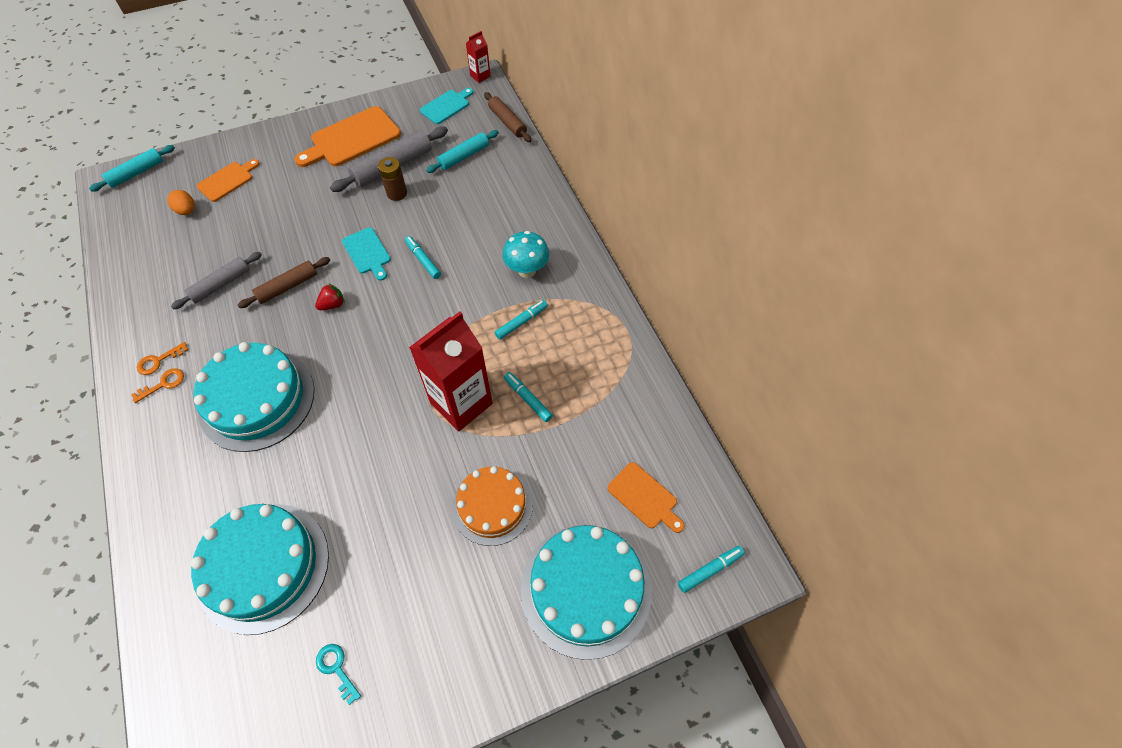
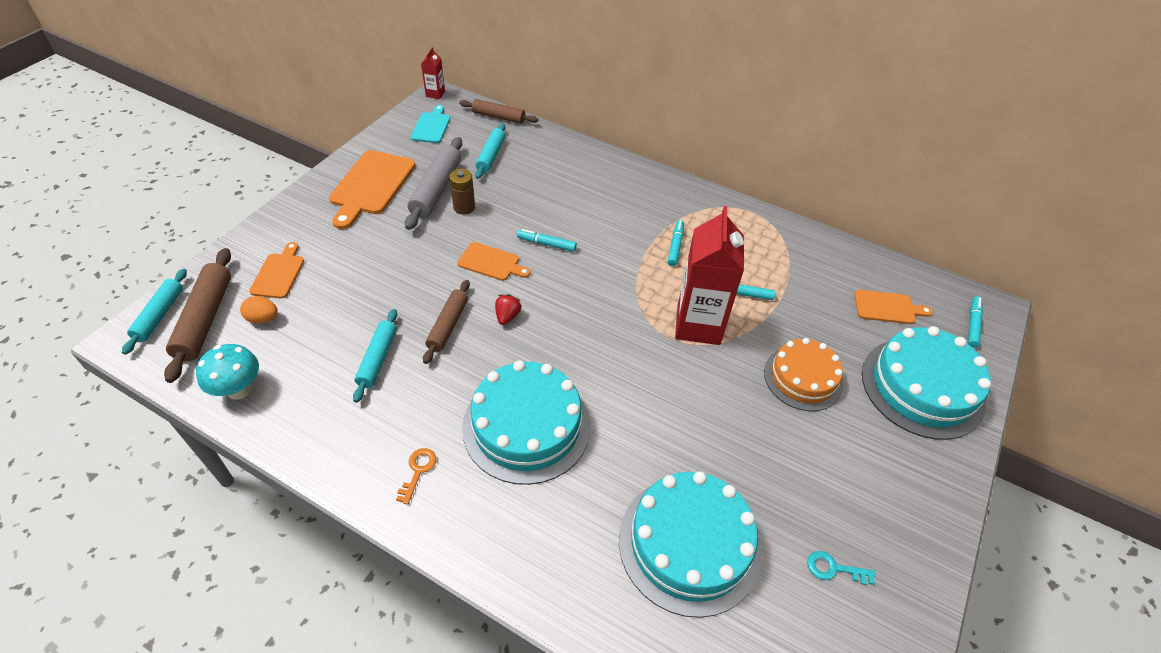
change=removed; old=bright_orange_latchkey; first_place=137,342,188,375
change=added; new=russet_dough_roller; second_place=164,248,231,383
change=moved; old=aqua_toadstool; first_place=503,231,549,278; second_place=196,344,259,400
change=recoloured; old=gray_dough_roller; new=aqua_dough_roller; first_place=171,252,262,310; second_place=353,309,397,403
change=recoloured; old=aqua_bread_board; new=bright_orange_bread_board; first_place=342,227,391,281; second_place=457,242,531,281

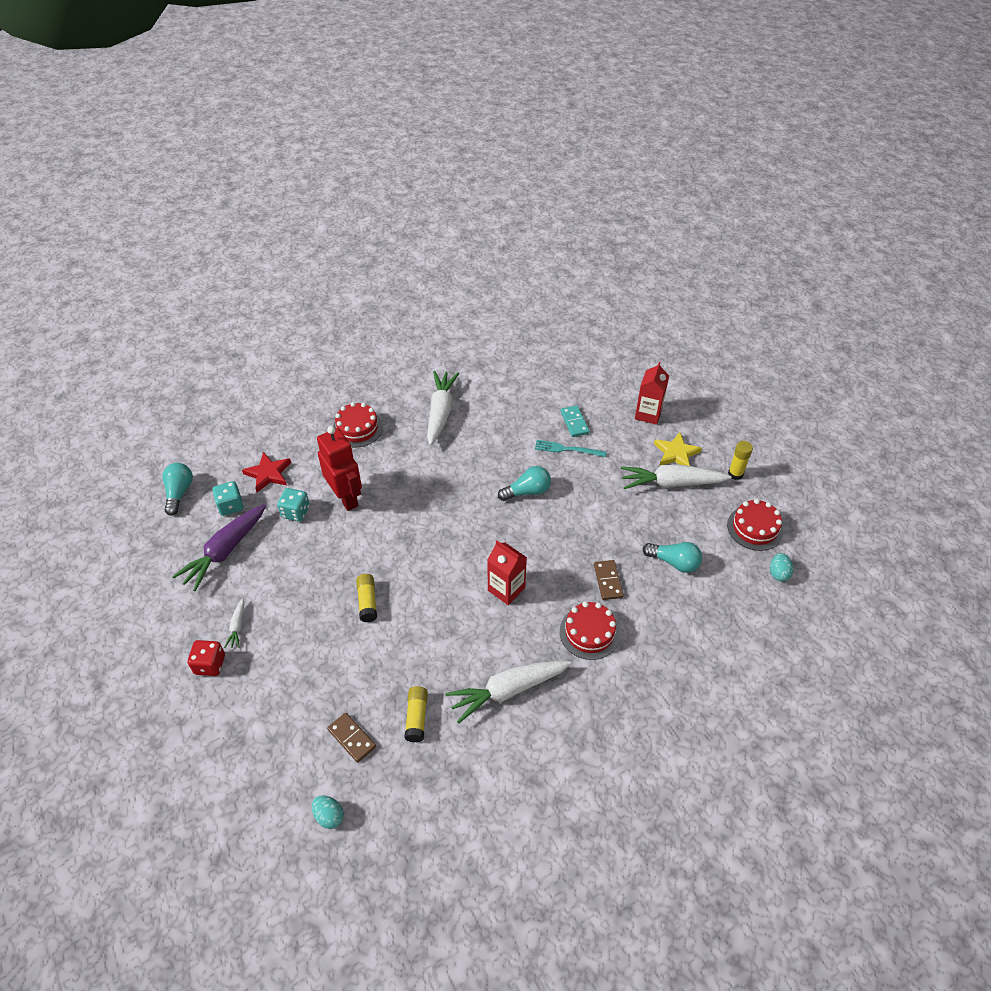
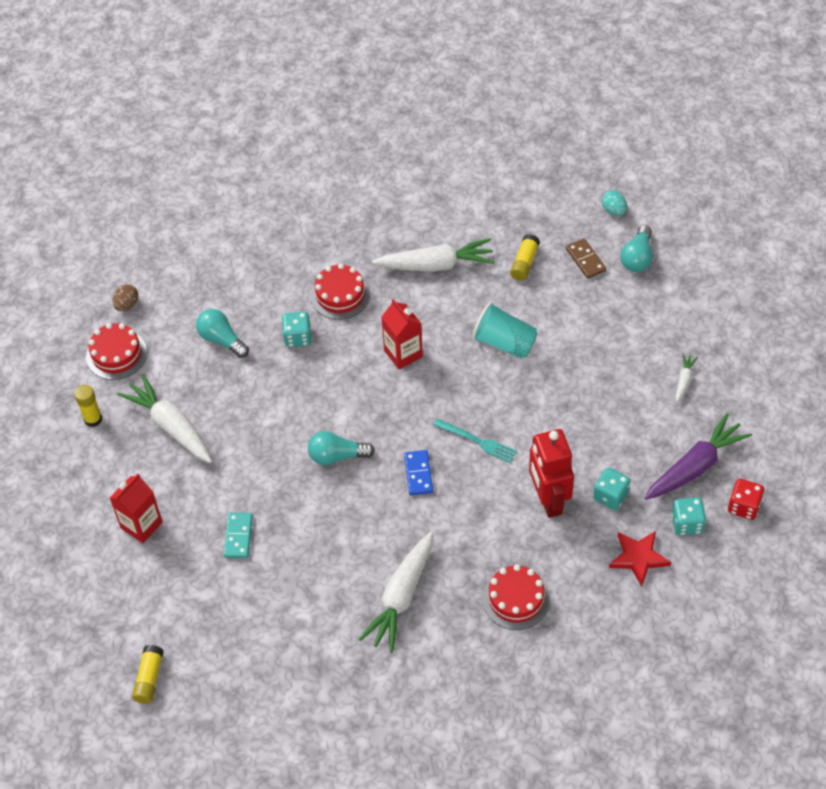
change=removed; old=bright_yellow_five-pointed_star; first_place=654,432,702,466
change=added; new=cobalt_domino_piece; second_place=404,450,433,495
change=added; new=aqua_cup; second_place=472,302,537,359
change=moved; old=aqua_light_bulb; first_place=162,463,193,516; second_place=620,225,653,272
change=moved; old=scarlet_dice; first_place=188,640,225,676; second_place=728,479,764,520
change=moved; old=bright_yellow_stick_of_glue; first_place=356,574,377,622; second_place=132,645,164,704
change=moved; old=aqua_table_fork; first_place=535,440,607,457; second_place=433,418,517,463
change=replaced; old=russet_domino_piece; new=aqua_dice; first_place=594,560,624,600; second_place=282,312,312,347
change=recoloured; old=aqua_egg_shape; new=russet_egg_shape; first_place=770,553,793,581; second_place=113,284,138,311
change=turned; old=white_root_vegetable; first_place=621,464,731,489; second_place=118,374,212,463; degrees=-150

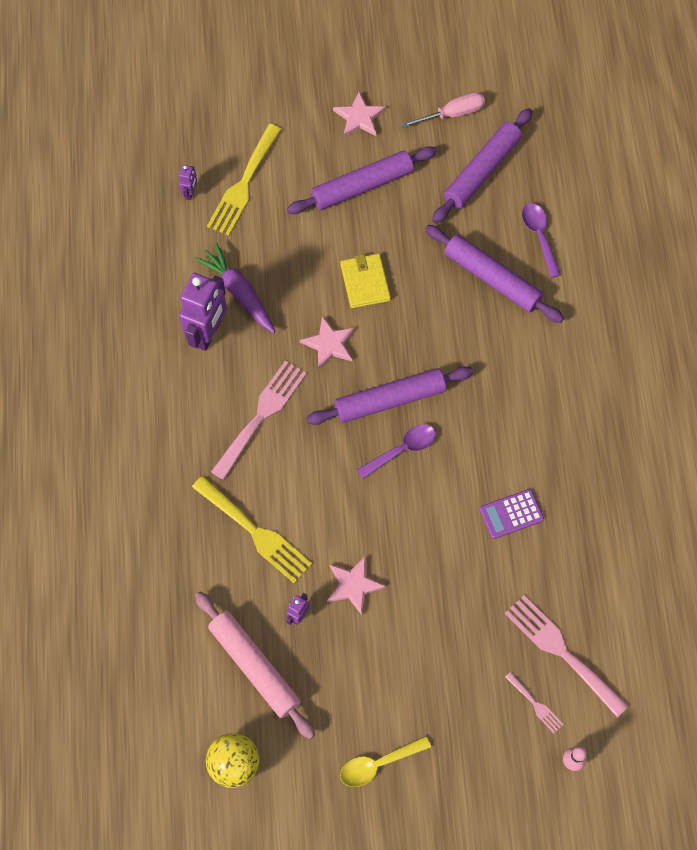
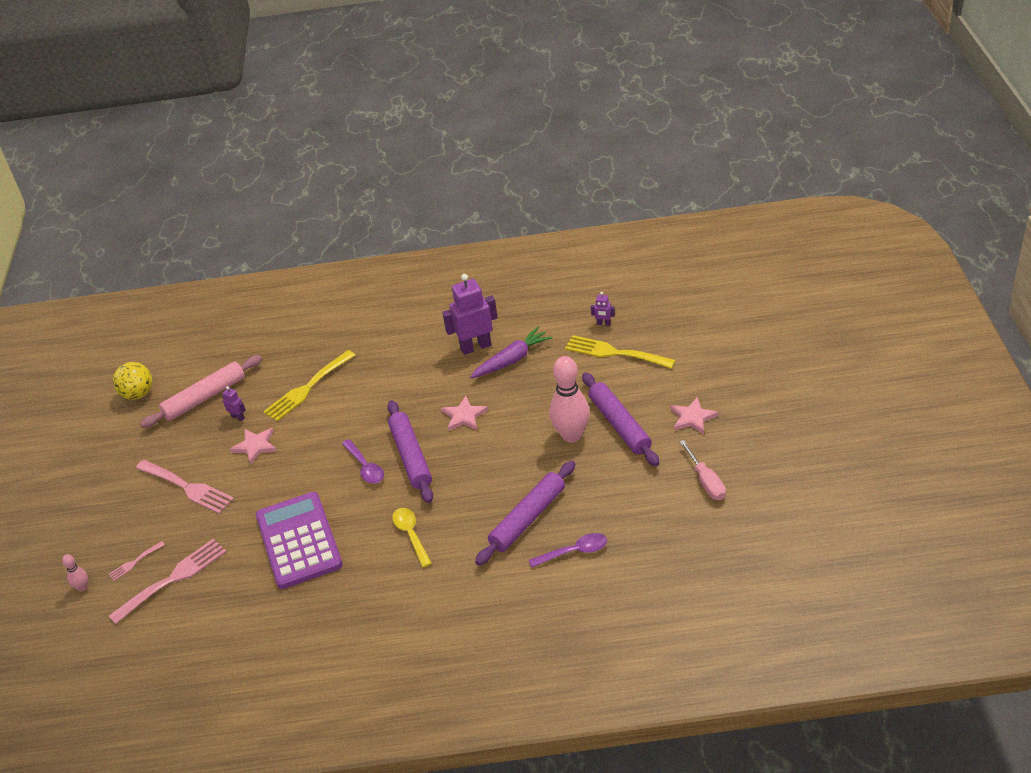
change=removed; old=bright_yellow_wallet; first_place=340,254,391,308
change=removed; old=violet_dough_roller; first_place=432,108,533,224
change=added; new=pink_skittle; second_place=549,356,590,443
change=moved; old=pink_table_fork; first_place=211,360,307,480; second_place=136,460,234,514
change=moved; old=bright_yellow_spoon; first_place=340,736,431,787; second_place=392,508,432,567
change=turned; old=violet_toy_robot; first_place=179,273,227,351; second_place=442,274,498,355; degrees=135
change=resized; old=violet_pocket_calculator; first_place=480,489,544,539; second_place=256,492,343,589; factor=2.13

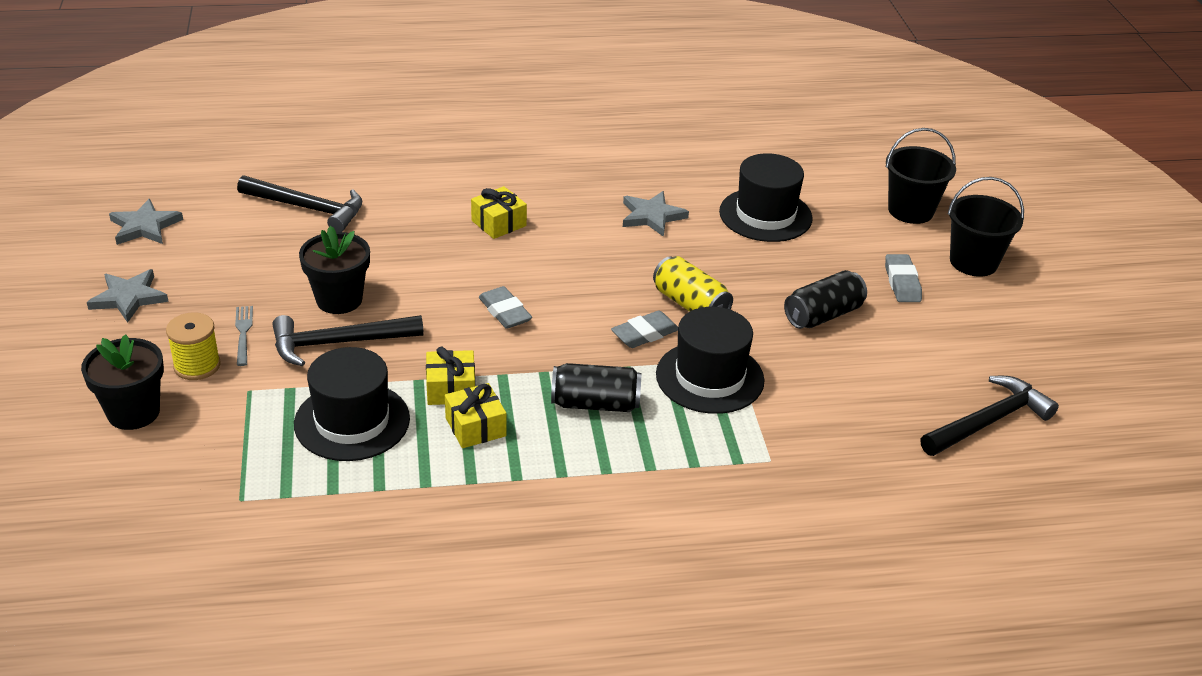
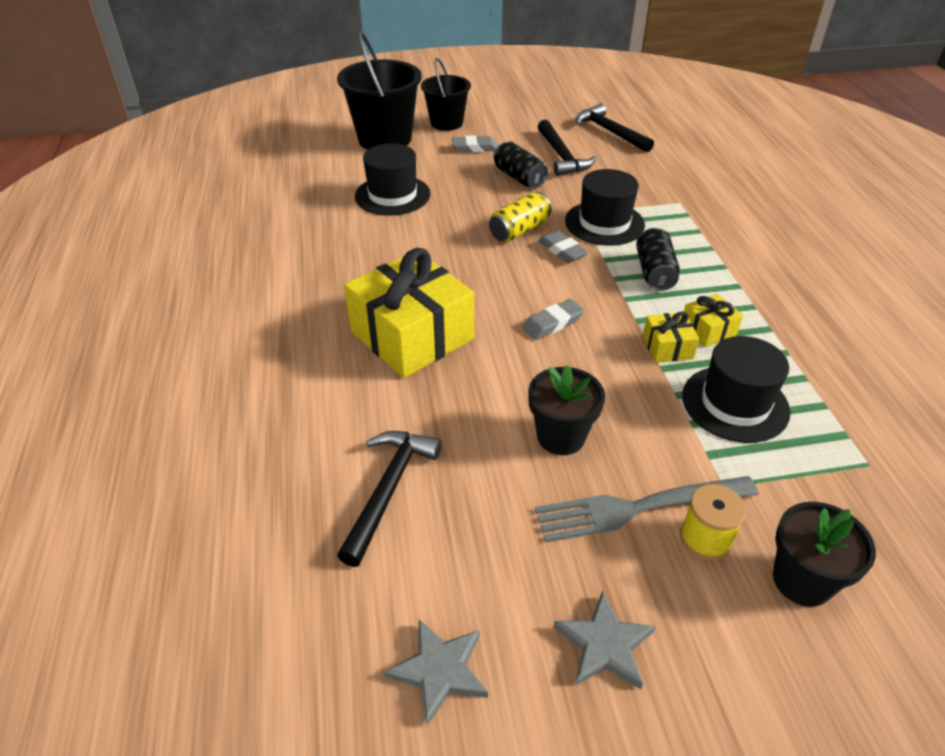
change=removed; old=gray_five-pointed_star; first_place=623,191,689,237
change=moved; old=jet-black_hammer; first_place=272,315,424,366; second_place=538,120,596,176
change=resized; old=gray_table_fork; first_place=235,306,253,366; second_place=535,476,758,542; factor=2.16
change=resized; old=bright_yellow_gift; first_place=471,186,527,239; second_place=344,248,474,378; factor=2.25
change=resized; old=jet-black_pail; first_place=886,128,956,224; second_place=337,31,422,150; factor=1.59

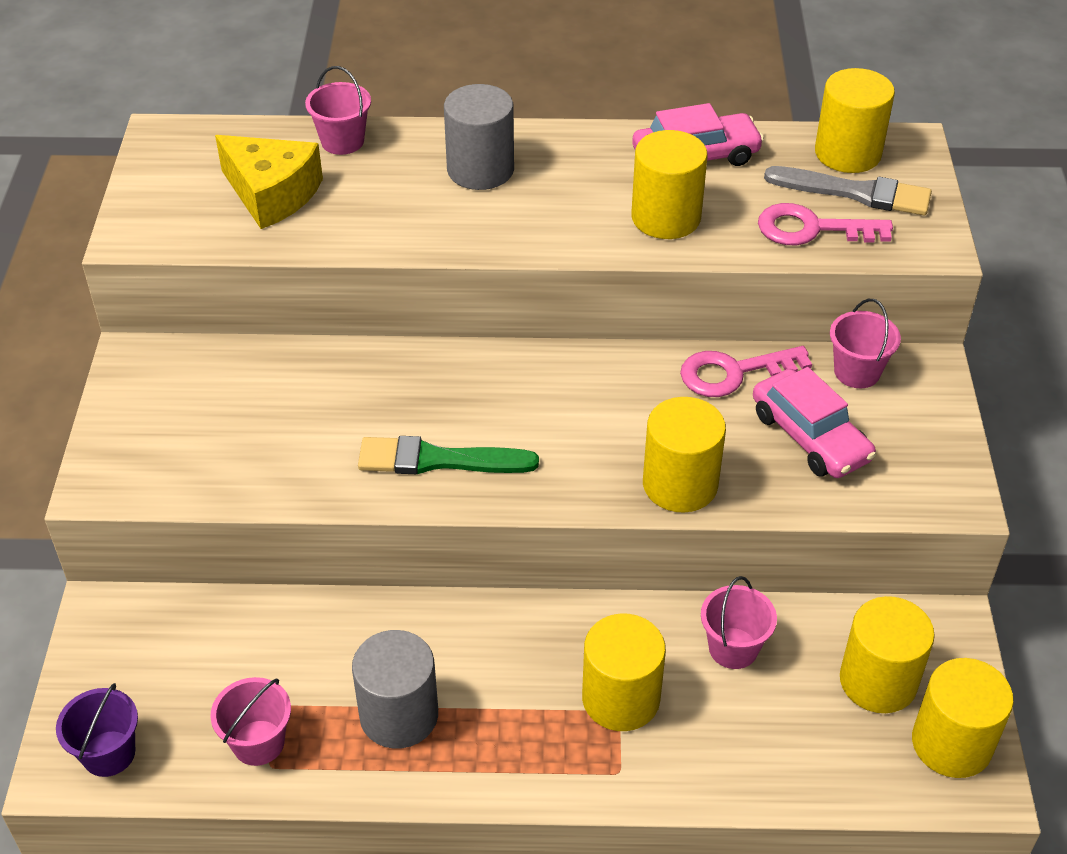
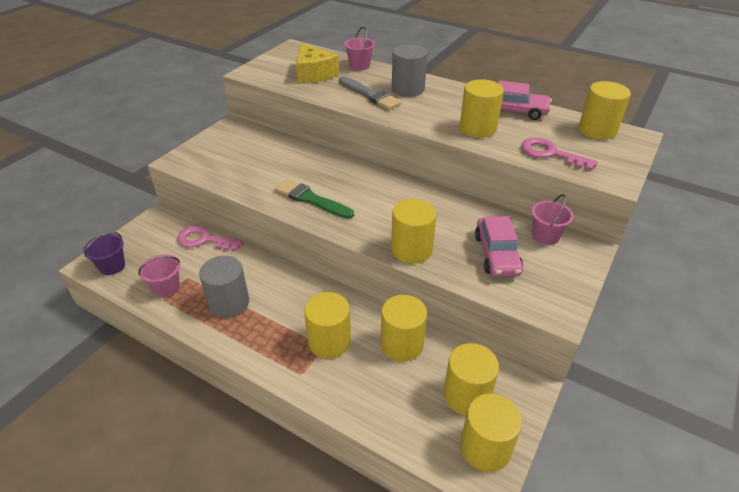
change=moved; old=pink_latchkey; first_place=680,346,812,397; second_place=177,226,243,251
change=moved; old=gray_paintbrush; first_place=764,166,932,215; second_place=339,76,402,110
change=replaced; old=pink_pail; new=bright_yellow_solid_cylinder; first_place=701,576,777,669; second_place=381,295,427,362

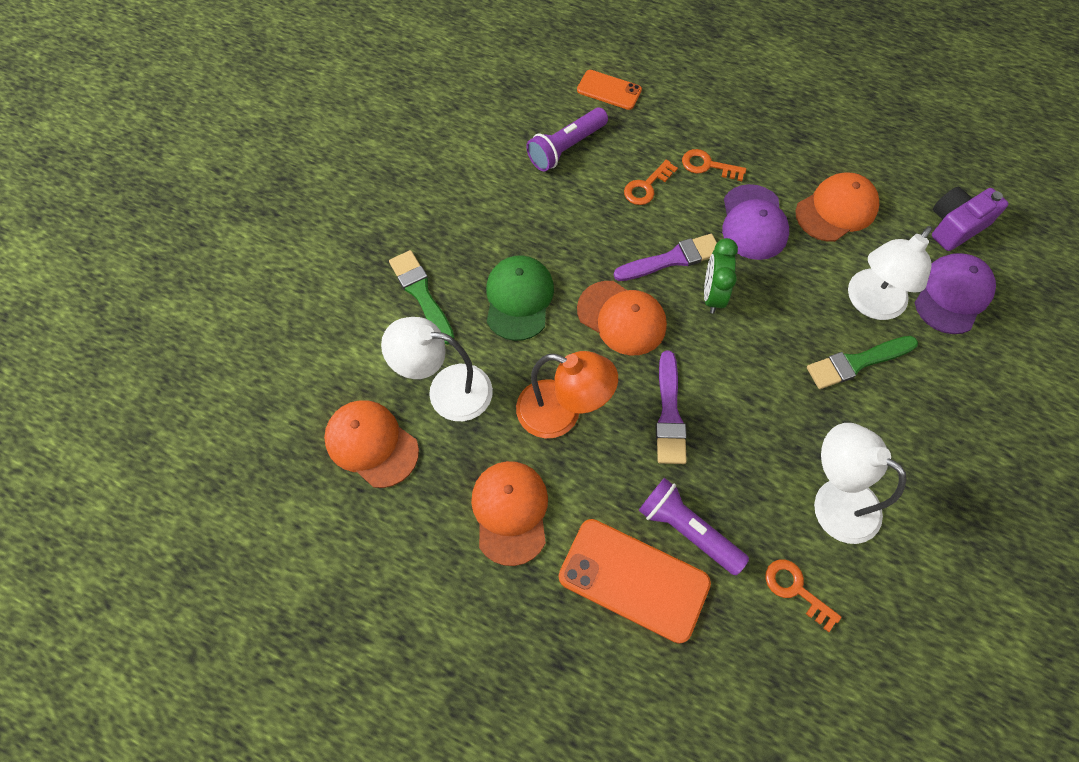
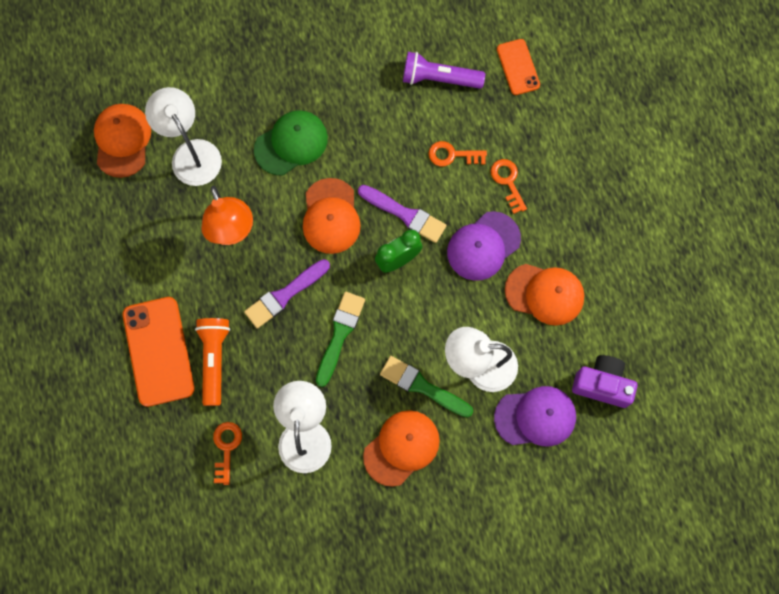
change=moved; old=leaf-green_paintbrush; first_place=389,250,455,344; second_place=316,292,365,387
change=moved; old=bright_orange_peaked_cap; first_place=471,461,548,566; second_place=363,410,440,487
change=recoloured; old=violet_flashlight; new=bright_orange_flashlight; first_place=638,478,749,575; second_place=195,318,230,406

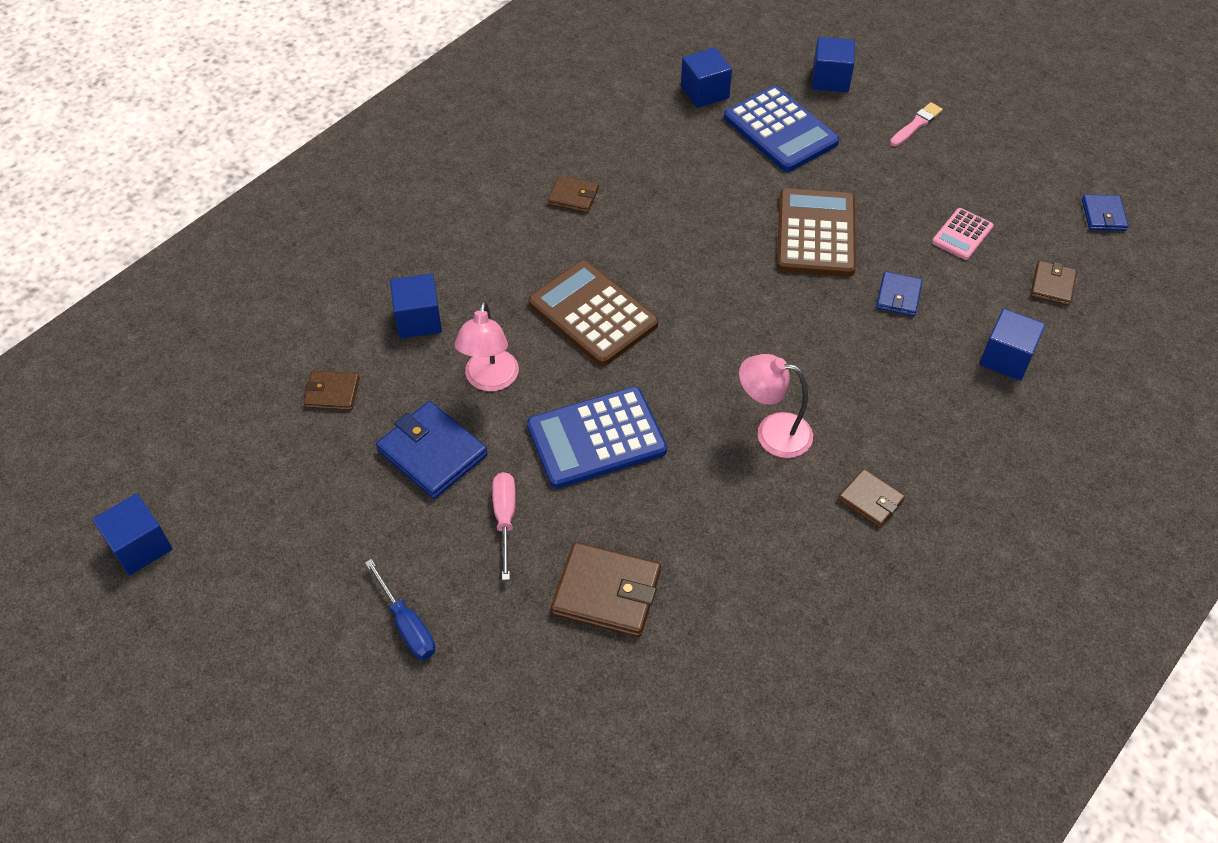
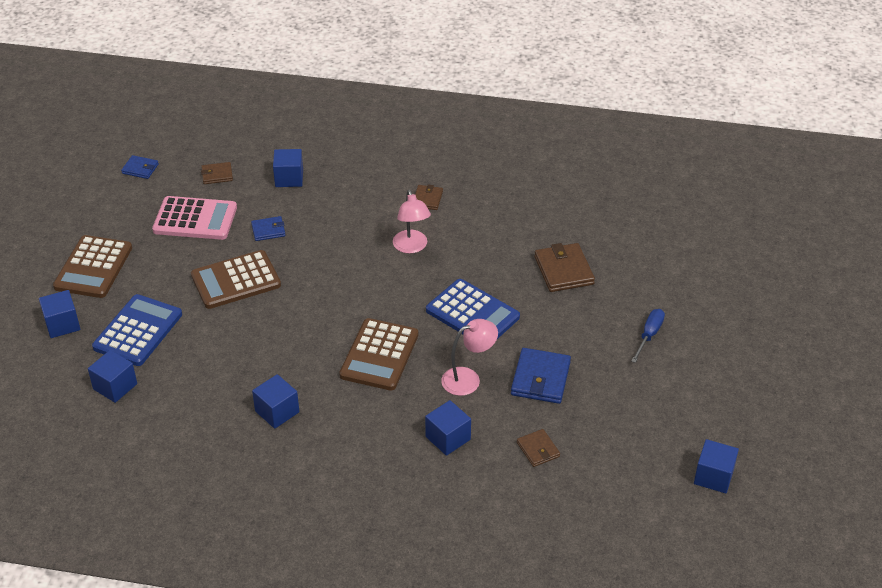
change=removed; old=pink_hand_screwdriver; first_place=492,472,516,580
change=replaced; old=russet_wallet; new=cobalt_cube; first_place=548,175,599,213; second_place=252,374,299,429
change=replaced; old=pink_paintbrush; new=russet_pocket_calculator; first_place=890,102,943,146; second_place=53,235,132,298
change=turned; old=cobalt_wallet; first_place=1082,195,1128,231; second_place=121,155,159,179; degrees=45
change=resized; old=pink_pocket_calculator; first_place=932,208,994,260; second_place=152,196,237,240; factor=1.87

